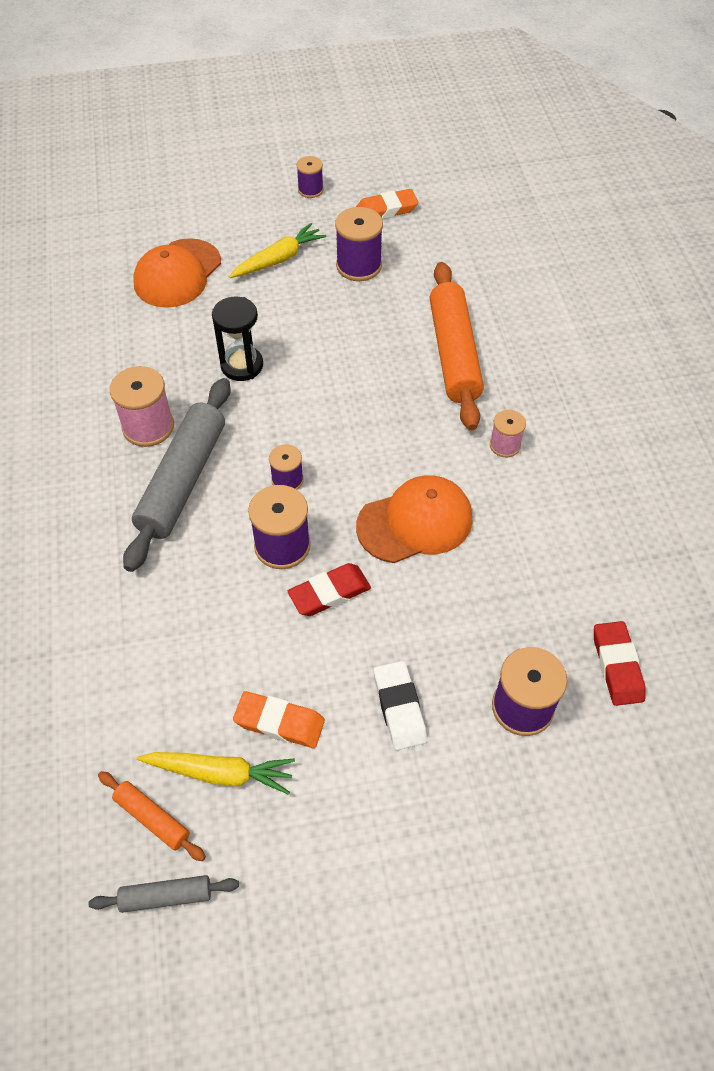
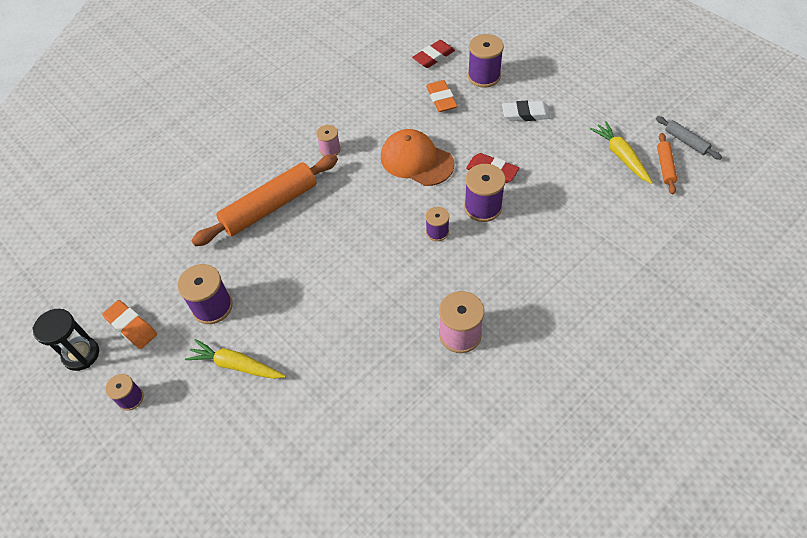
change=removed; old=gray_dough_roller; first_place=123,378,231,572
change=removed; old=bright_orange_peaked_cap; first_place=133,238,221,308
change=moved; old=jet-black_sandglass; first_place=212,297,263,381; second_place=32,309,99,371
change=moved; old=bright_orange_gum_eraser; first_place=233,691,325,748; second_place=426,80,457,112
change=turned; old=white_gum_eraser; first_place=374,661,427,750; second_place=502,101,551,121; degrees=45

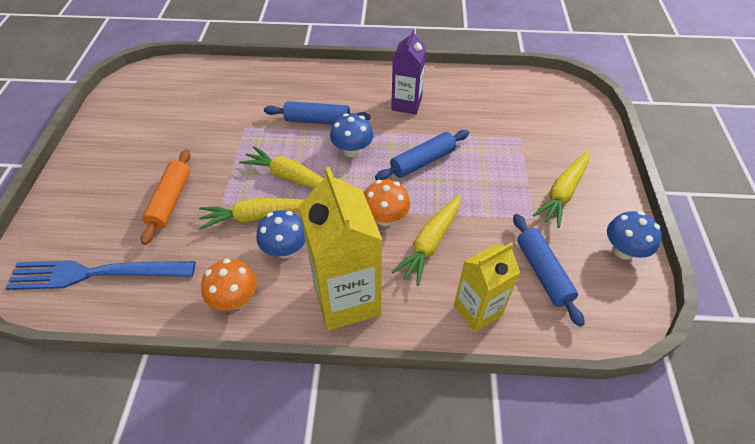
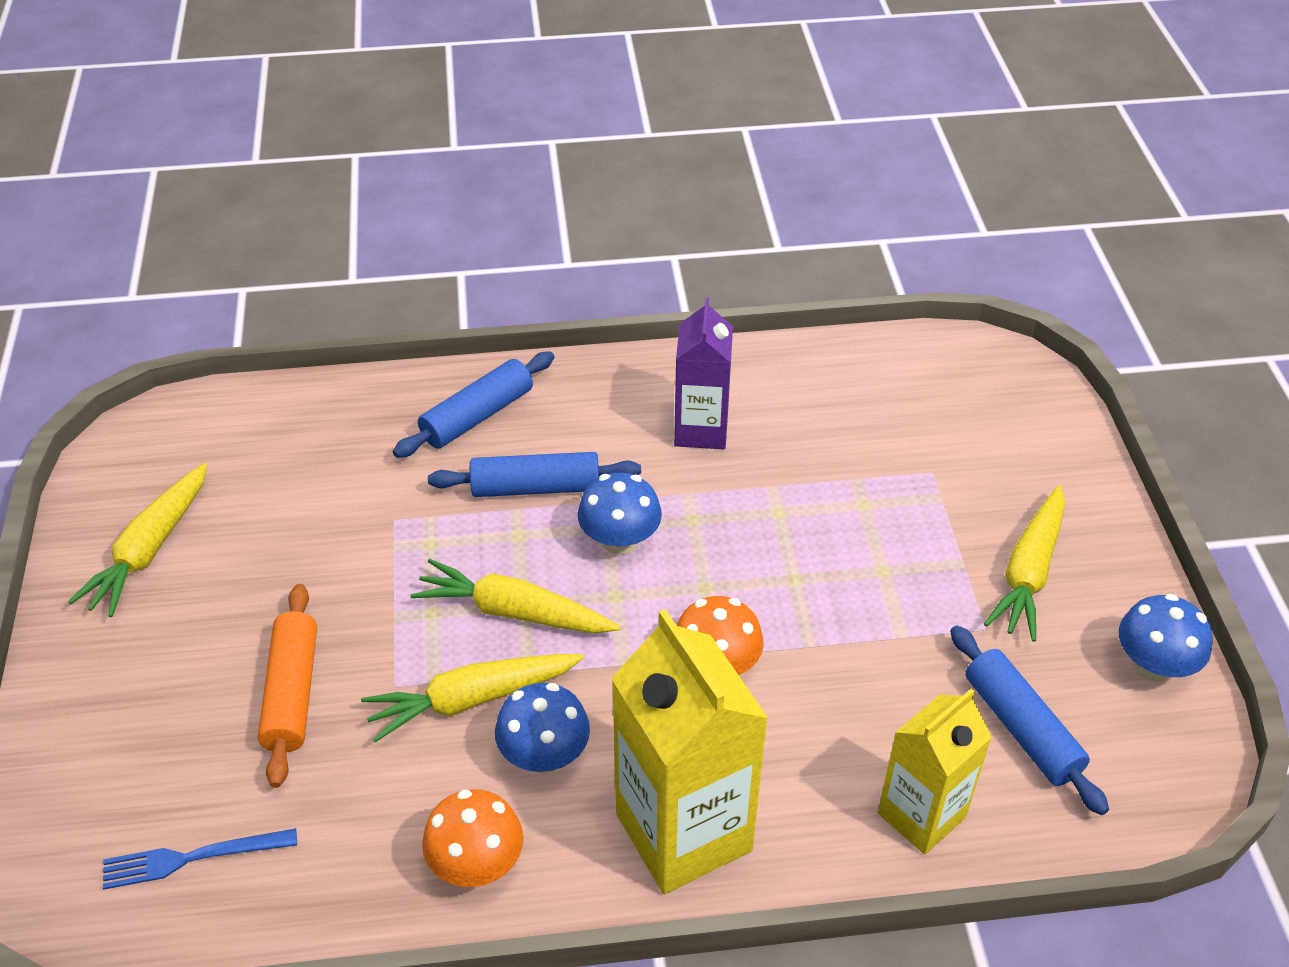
change=moved; old=cobalt_dough_roller; first_place=375,130,469,180; second_place=393,351,554,458
change=moved; old=bright_yellow_root_vegetable; first_place=392,194,461,286; second_place=68,463,207,617
change=resized; old=cobalt_table_fork; first_place=5,260,196,290; second_place=103,828,297,890; factor=0.54

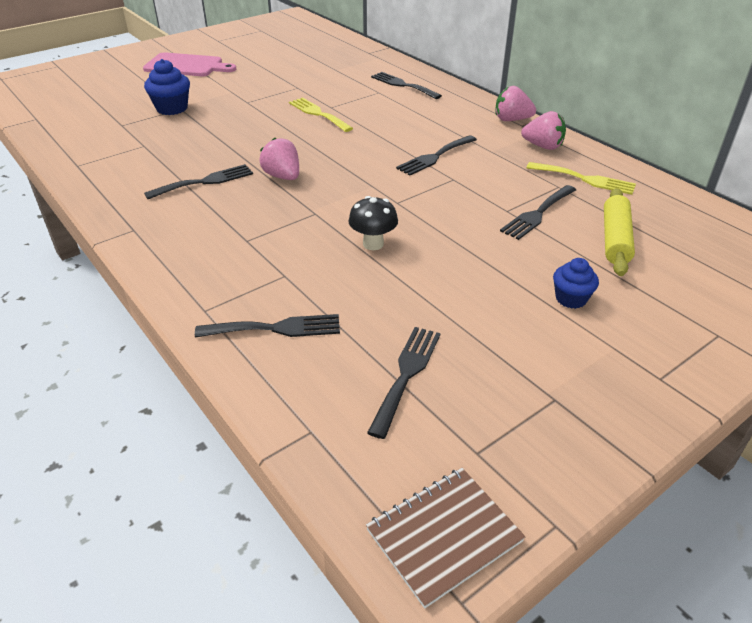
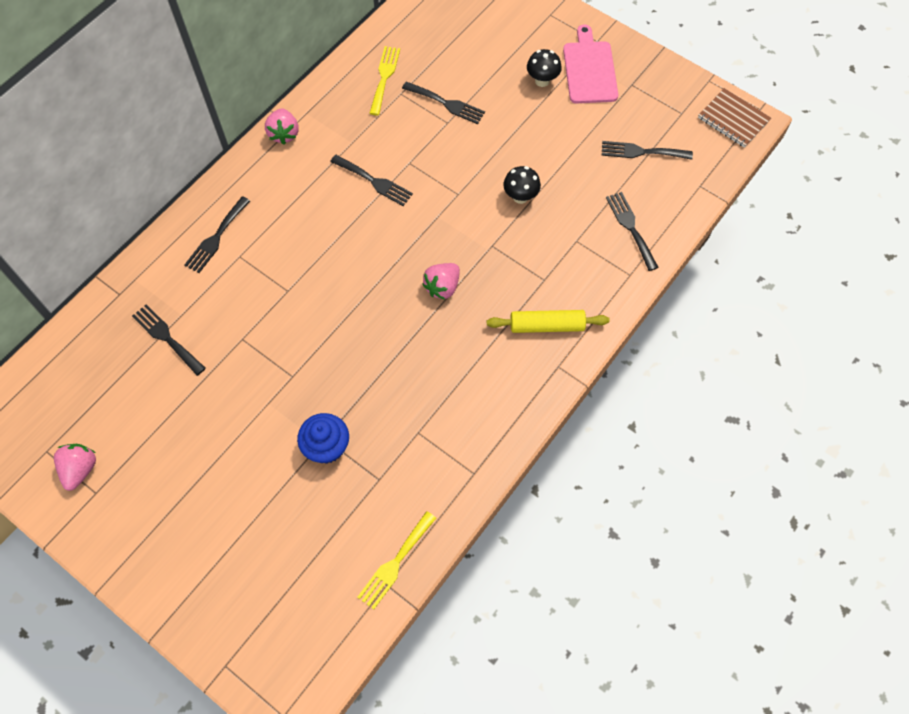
change=moved; old=pink_bread_board; first_place=143,52,236,76; second_place=563,25,619,103
change=moved; old=jet-black_table_fork; first_place=144,164,253,199; second_place=132,304,206,376
change=moved; old=bright_yellow_table_fork; first_place=289,97,353,132; second_place=358,511,436,610
change=moved; old=pink_berry; first_place=521,111,566,150; second_place=54,444,96,491
change=moved; old=bright_yellow_dough_roller; first_place=604,188,635,276; second_place=487,310,610,333
change=replaced; old=cobalt_cupcake; new=jet-black_toadstool; first_place=553,258,599,309; second_place=527,49,562,87

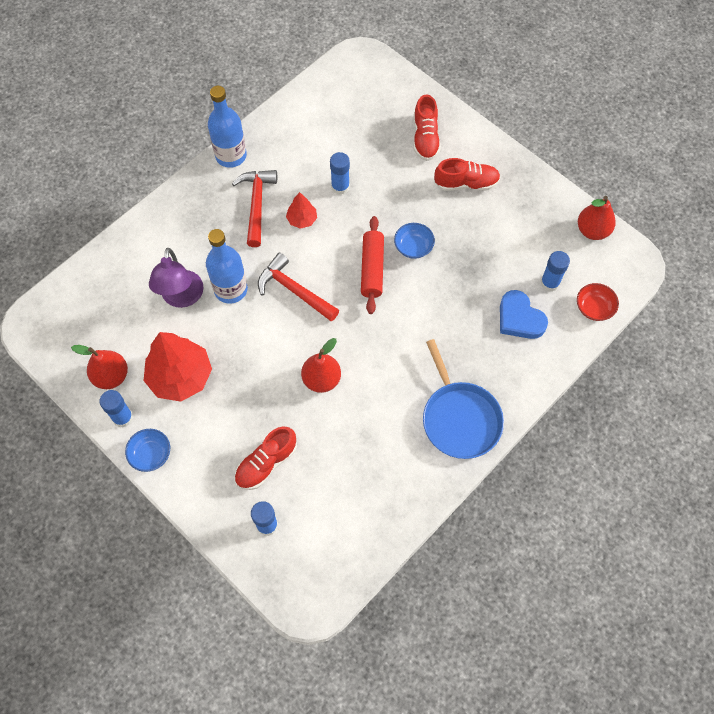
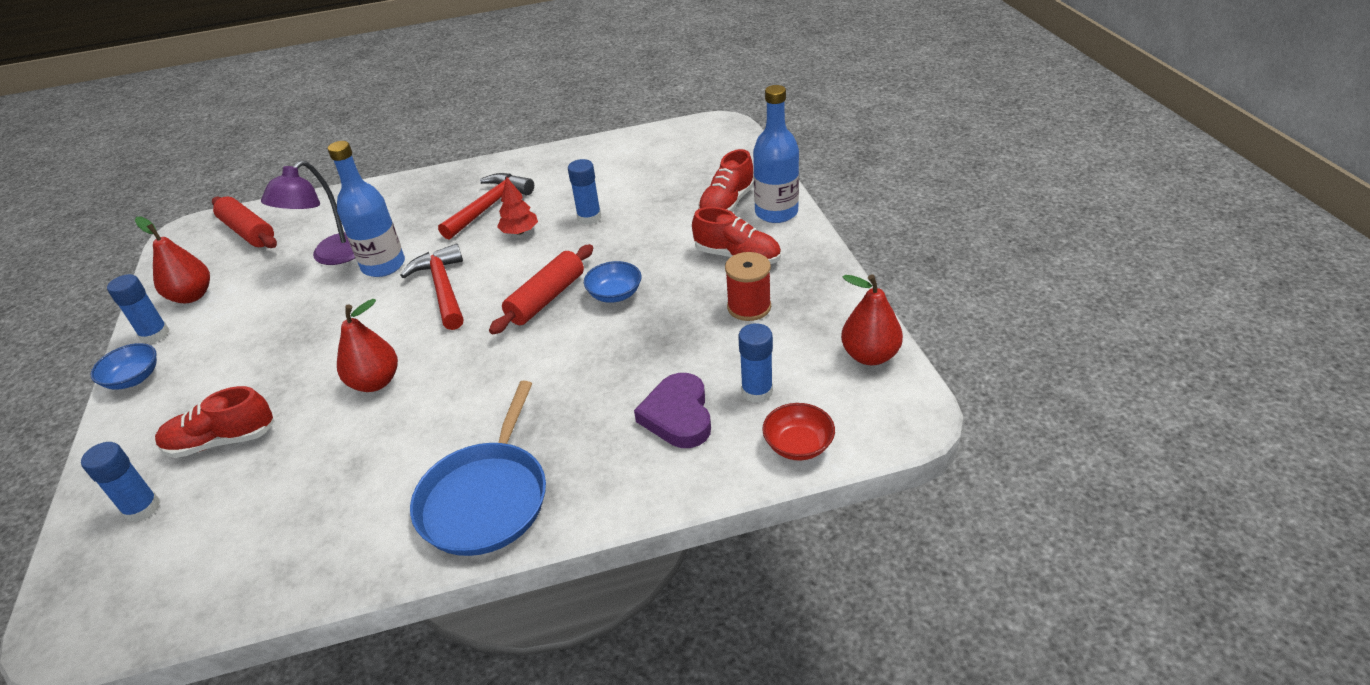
change=removed; old=scarlet_fir_tree; first_place=143,332,212,402
change=added; new=scarlet_dough_roller; second_place=212,196,277,248
change=added; new=scarlet_reel_of_thread; second_place=725,252,771,321
change=moved; old=cobalt_flask; first_place=208,86,247,168; second_place=753,85,799,223
change=recoloured; old=cobalt_heart_shape; new=violet_heart_shape; first_place=500,290,548,339; second_place=634,373,711,448

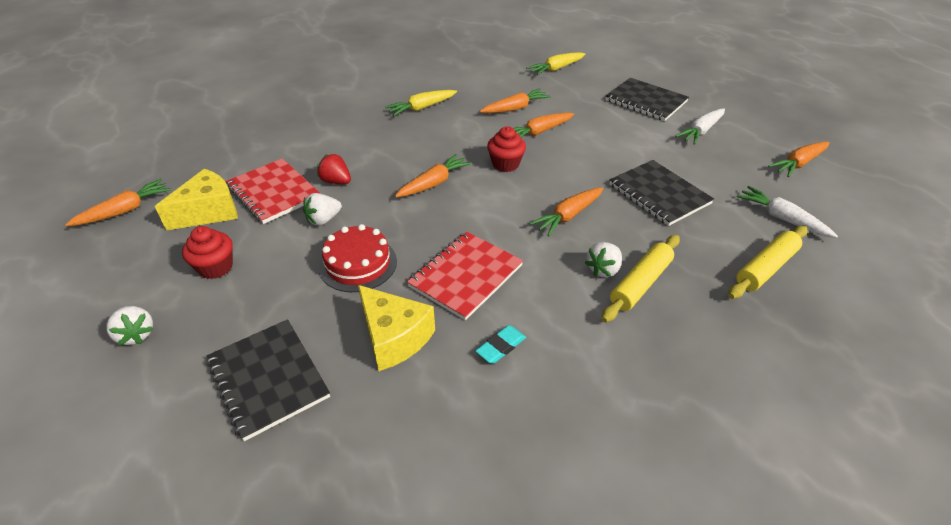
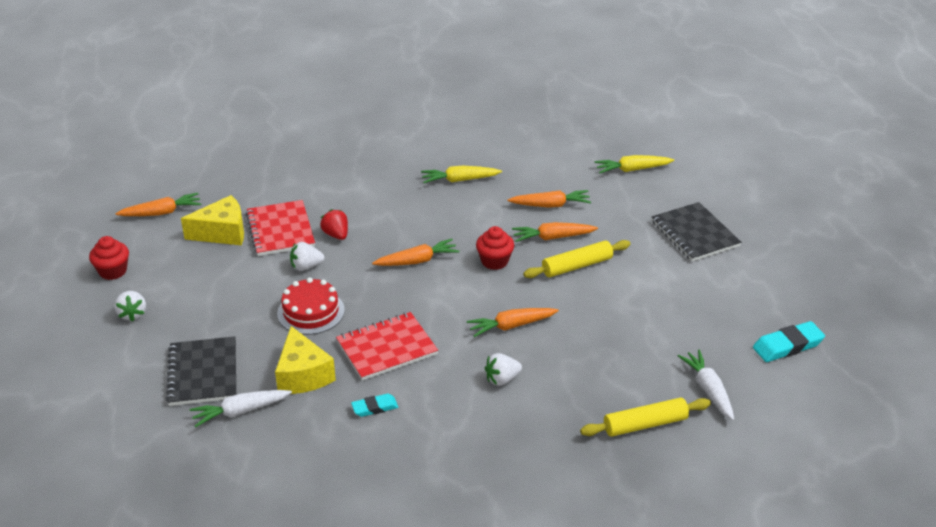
change=removed; old=jet-black_notebook; first_place=609,160,714,226
change=moved; old=scarlet_cupcake; first_place=182,226,233,279; second_place=89,236,129,280
change=moved; old=bright_yellow_dough_roller; first_place=601,235,680,322; second_place=523,240,631,278
change=moved; old=white_root_vegetable; first_place=675,109,725,145; second_place=190,390,292,427
change=replaced; old=bright_orange_root_vegetable; new=aqua_gum_eraser; first_place=768,142,830,177; second_place=753,321,825,362

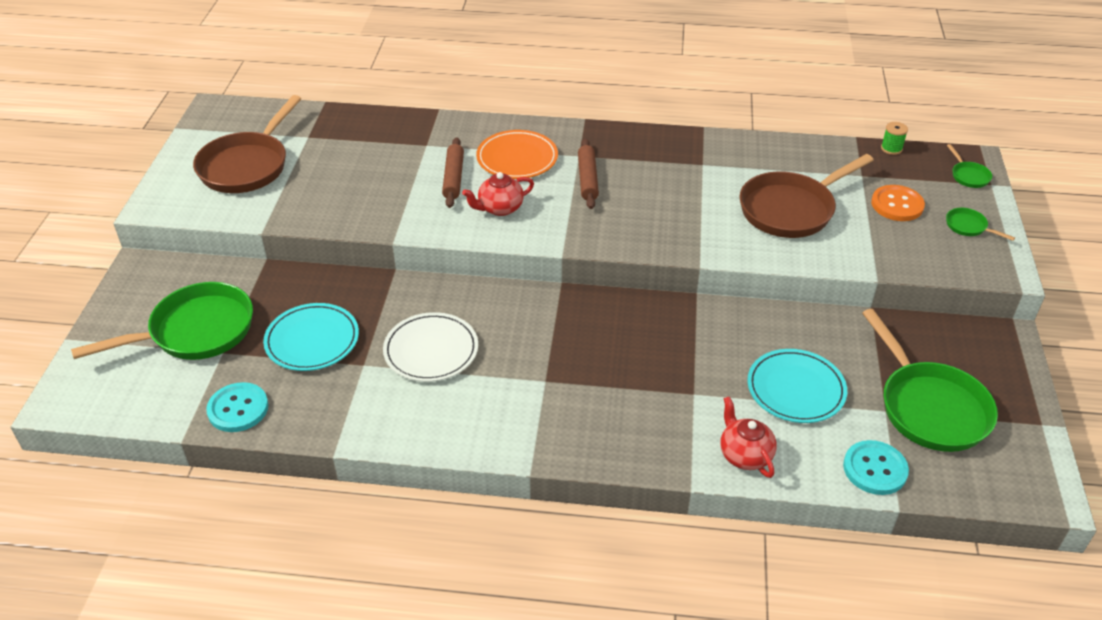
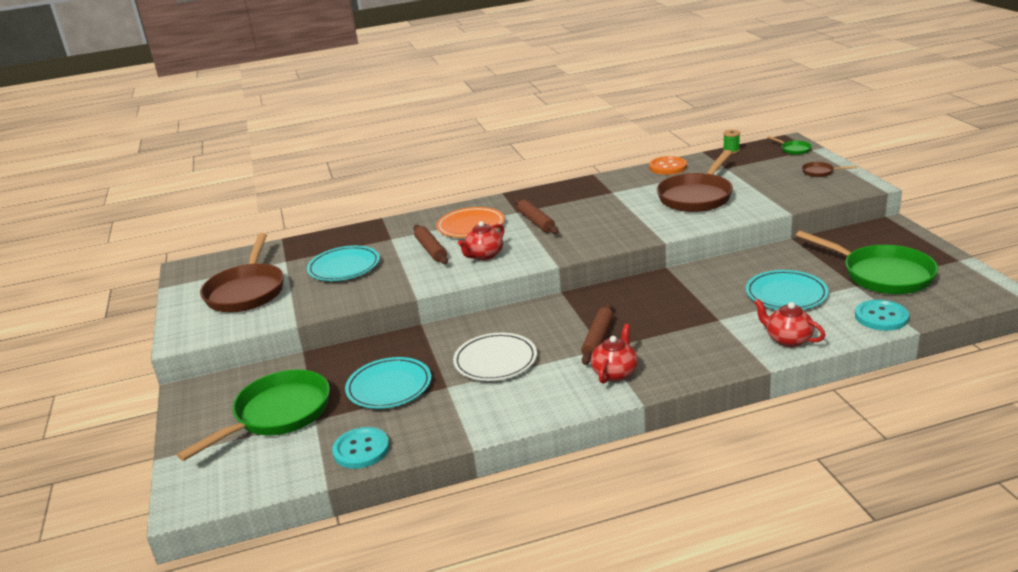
change=added; new=aqua_dinner_plate; second_place=307,246,380,281
change=added; new=russet_dough_roller; second_place=581,303,613,365
change=added; new=scarlet_tea_pot; second_place=591,324,638,384
change=moved; old=bright_orange_sewing_button; first_place=871,185,925,221; second_place=649,156,687,175
change=recoloured; old=leaf-green_skillet; new=russet_skillet; first_place=946,208,1015,241; second_place=802,162,857,177

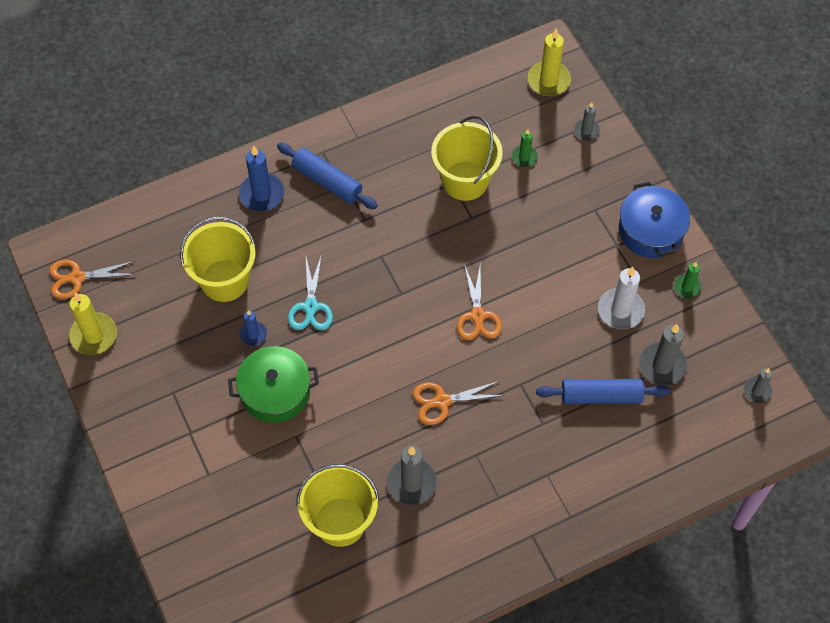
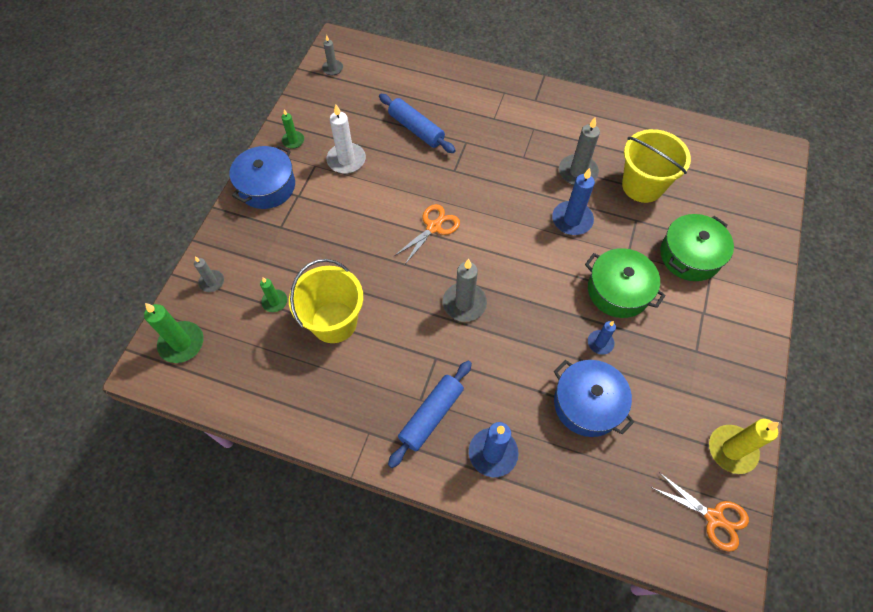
change=removed; old=aqua_scissors; first_place=288,254,333,330
change=removed; old=bright_orange_scissors; first_place=413,381,504,425
change=added; new=cobalt_pillar_candle; second_place=552,168,595,235
change=added; new=leaf-green_pot; second_place=660,214,734,281
change=moved; old=gray_pillar_candle; first_place=639,324,687,386; second_place=443,259,487,322
change=replaced; old=bright_yellow_pail; new=cobalt_pot; first_place=180,216,255,302; second_place=554,360,634,437
change=recoloured; old=bright_yellow_pillar_candle; new=leaf-green_pillar_candle; first_place=528,29,571,96; second_place=144,303,203,363
change=turned; old=cobalt_dough_roller; first_place=277,143,378,209; second_place=388,361,472,468; degrees=45

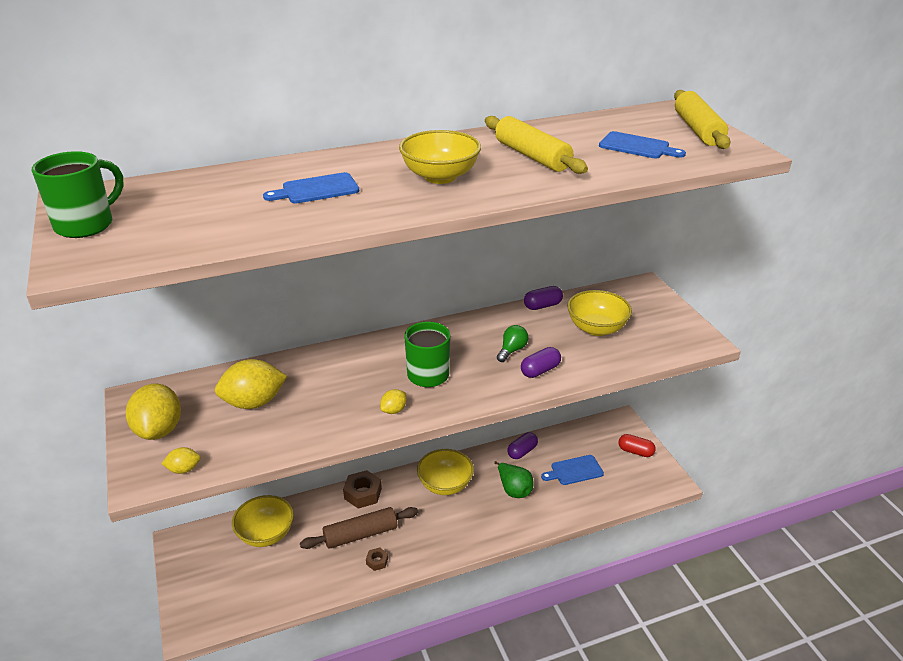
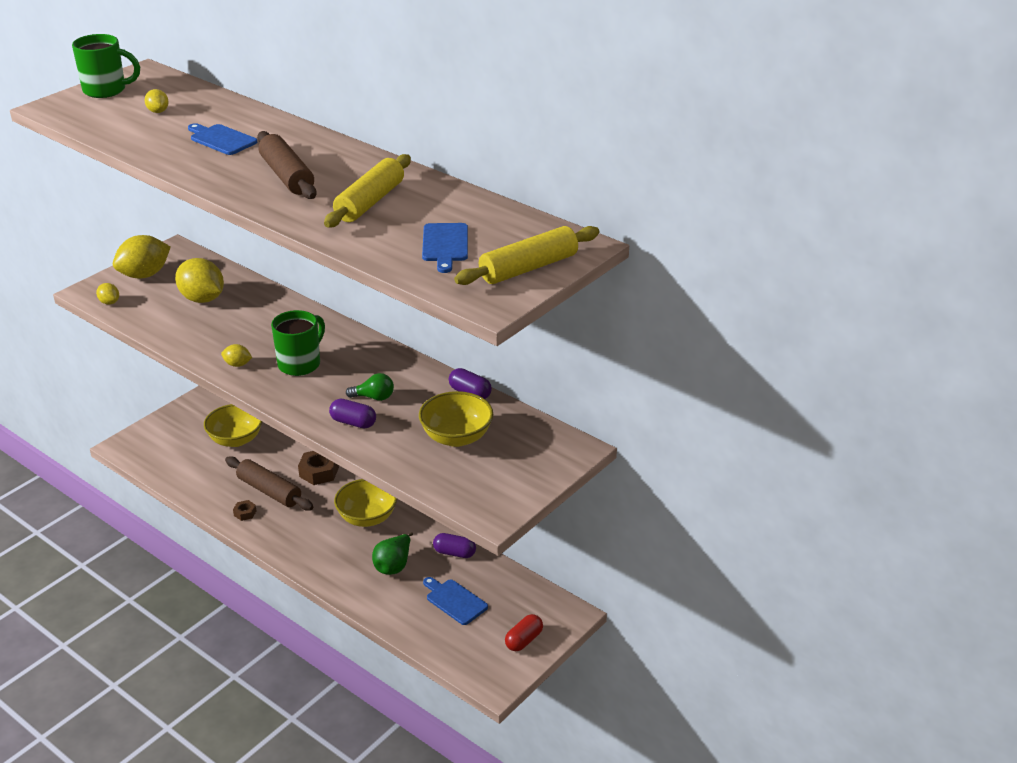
change=added; new=bright_yellow_citrus_fruit; second_place=145,89,169,113
change=replaced; old=bright_yellow_deep_dish; new=russet_dough_roller; first_place=399,130,481,184; second_place=257,131,317,199
change=turned; old=scarlet_pill; first_place=618,434,656,457; second_place=505,614,543,651; degrees=45

